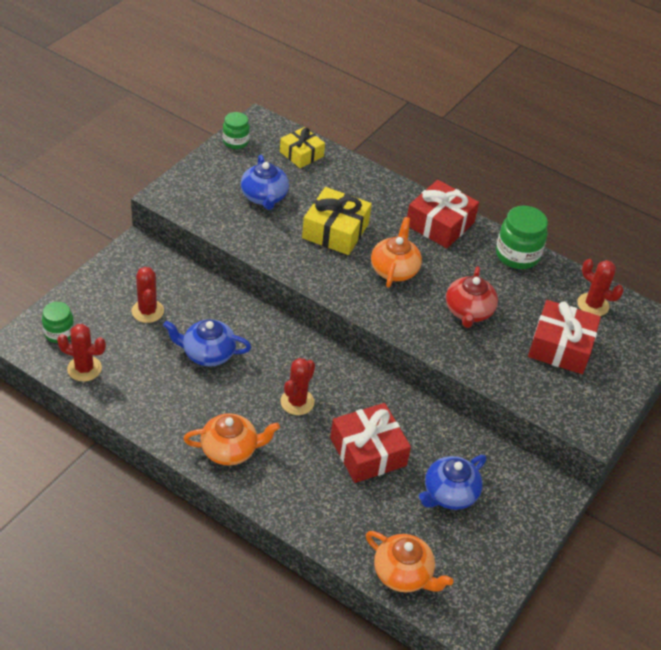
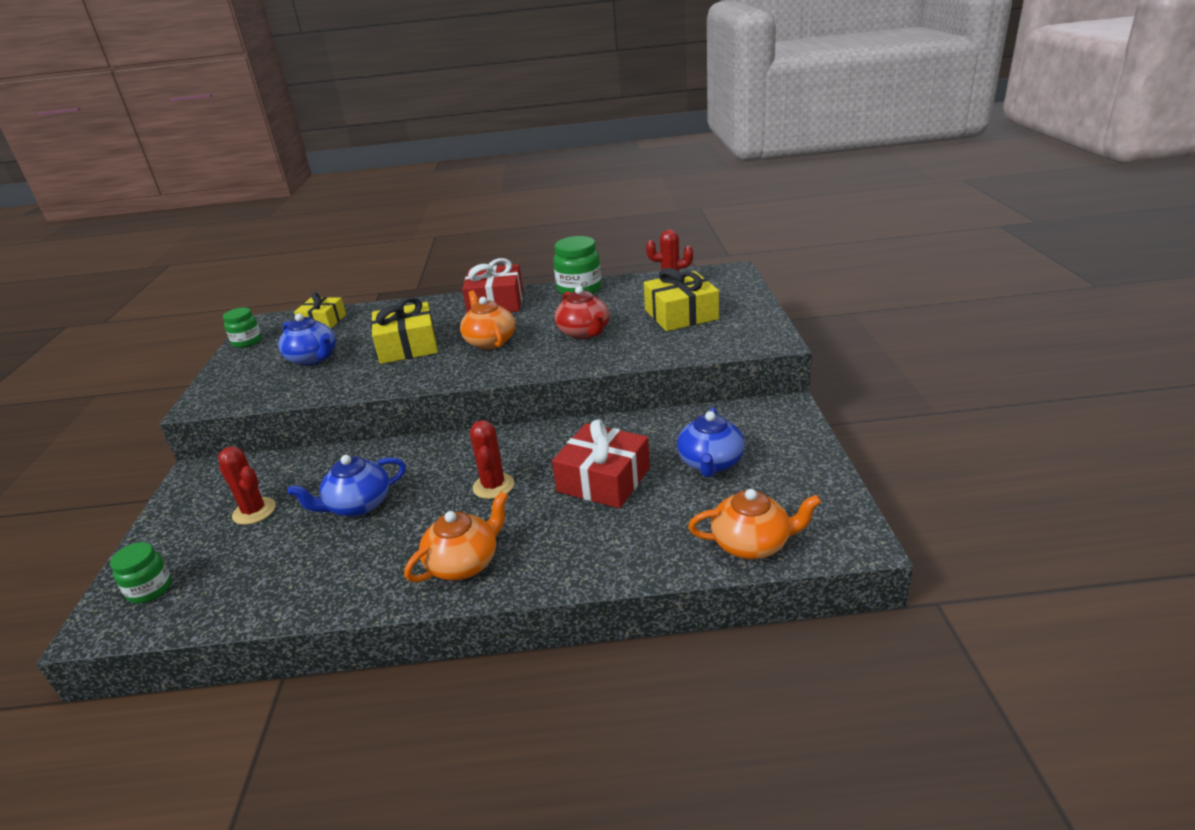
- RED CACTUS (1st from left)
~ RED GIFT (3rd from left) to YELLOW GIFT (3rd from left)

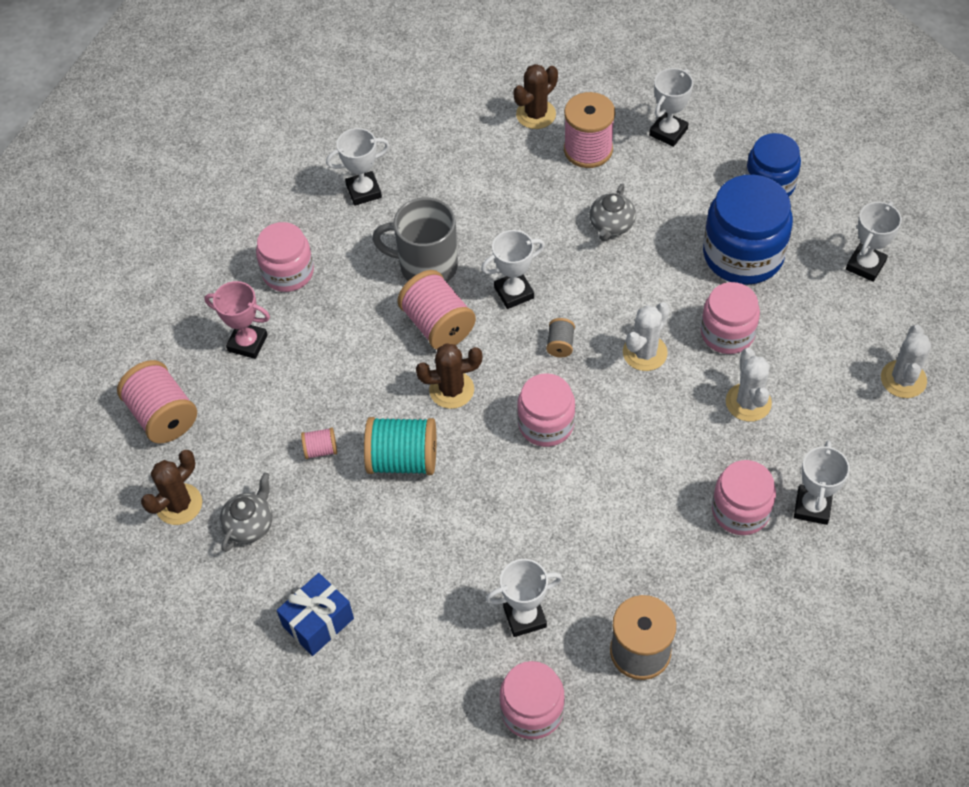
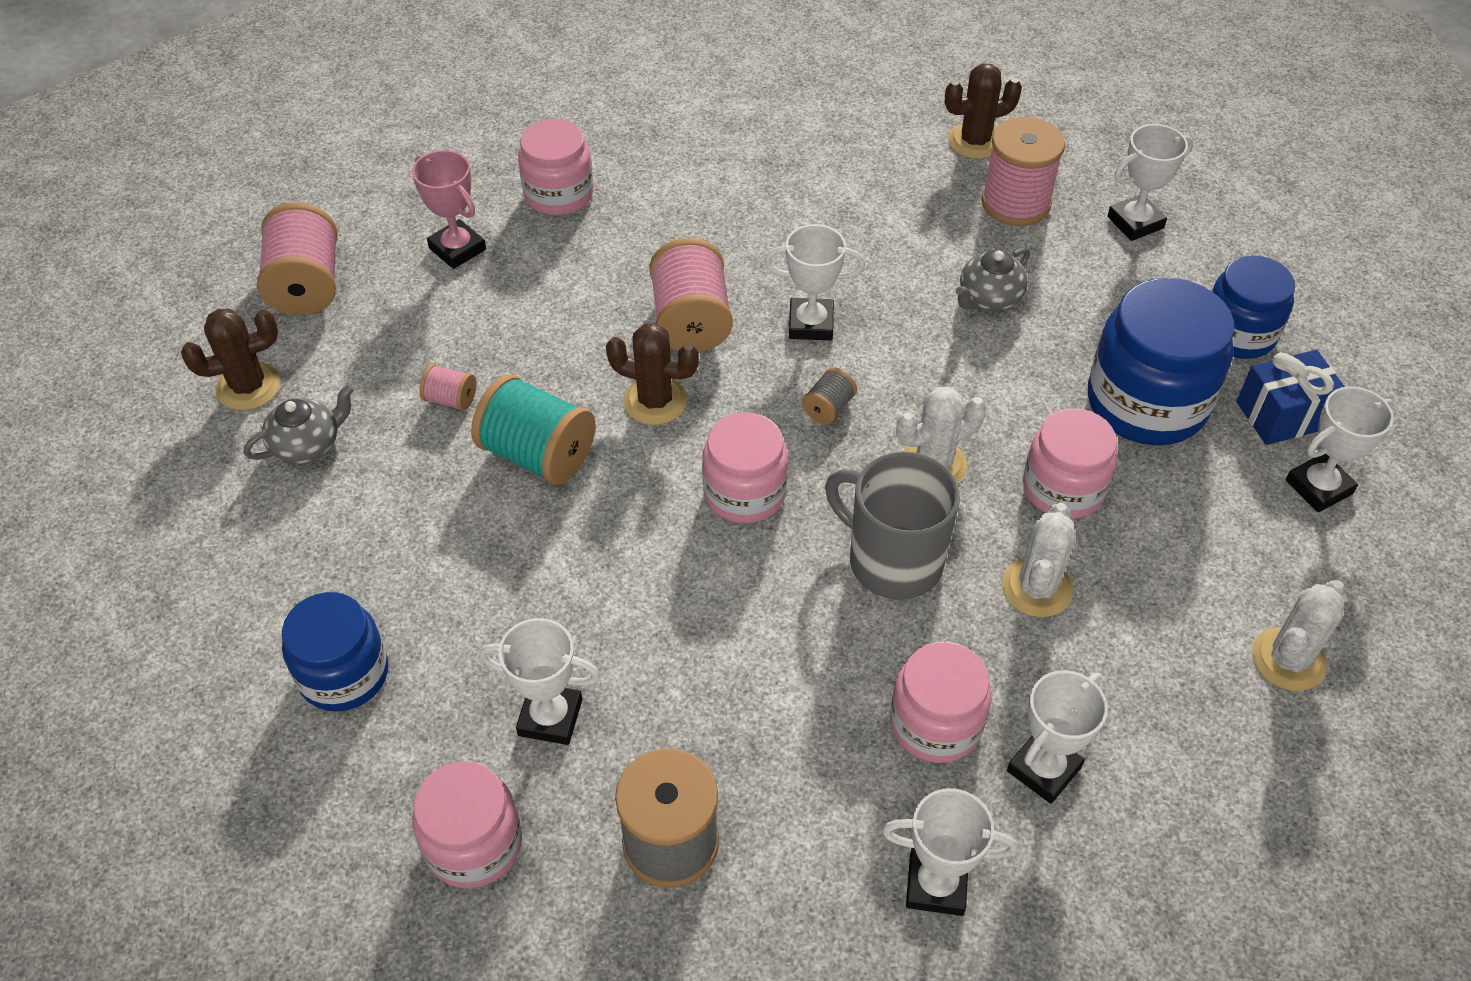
+ BLUE JAR (1st from left)
~ BLUE GIFT
~ WHITE TROPHY (1st from left in the first image) to WHITE TROPHY (3rd from left)
~ GREY MUG

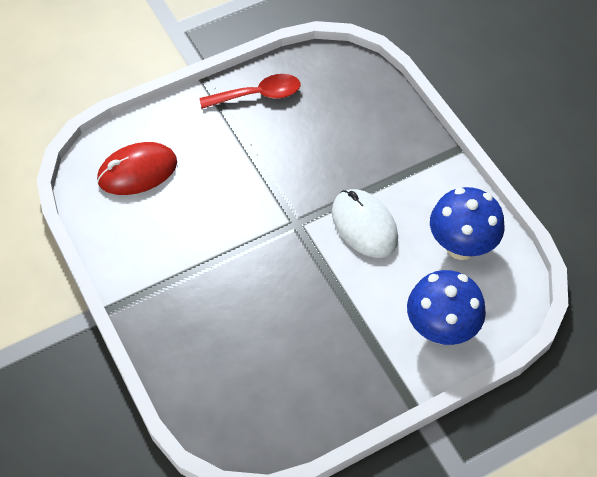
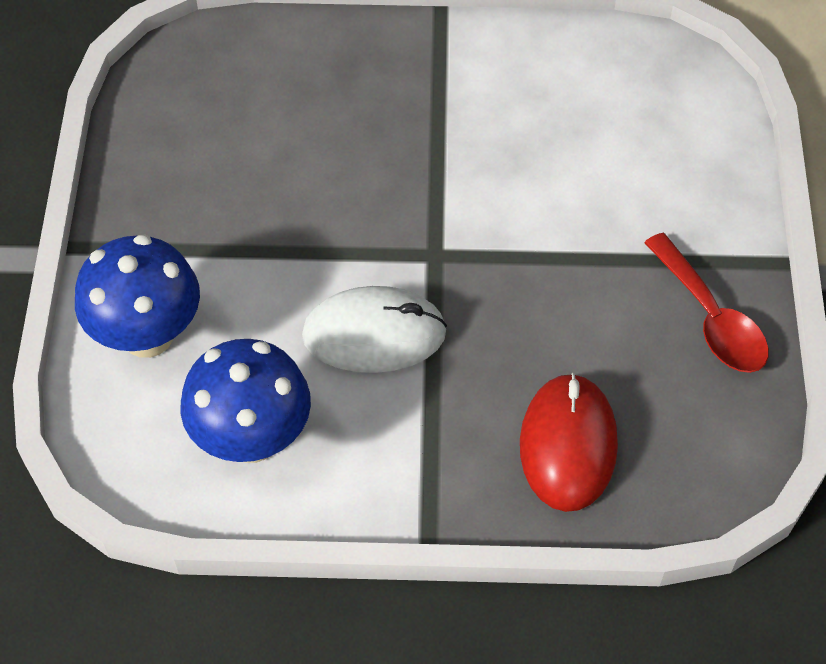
~ RED MOUSE
~ RED SPOON 45 degrees counterclockwise

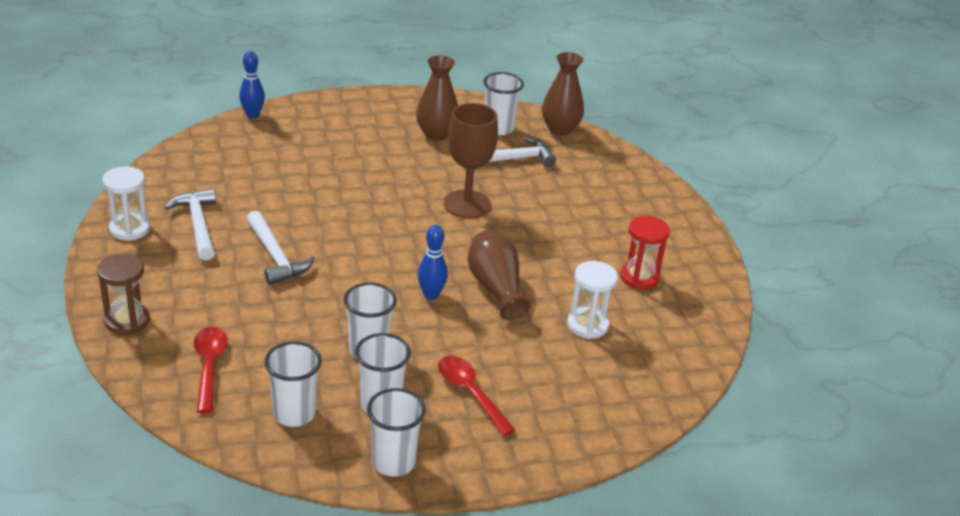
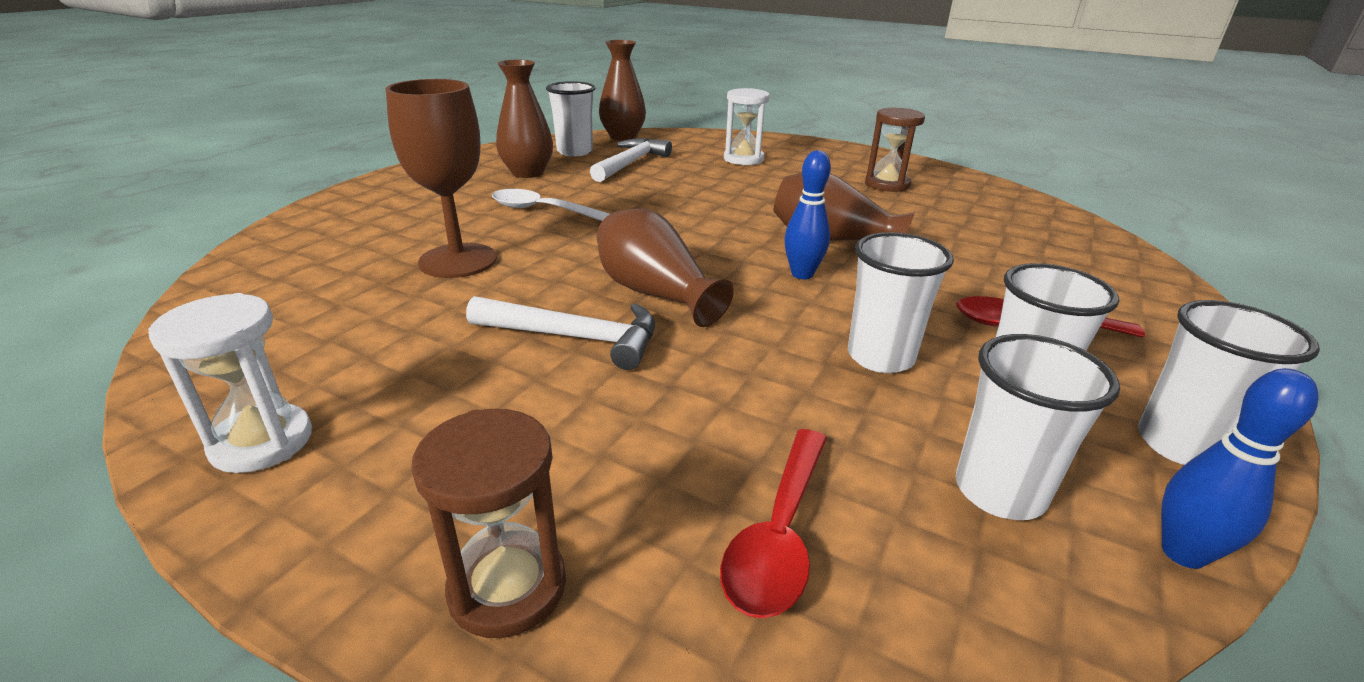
- WHITE HAMMER (1st from left)
+ WHITE SPOON
+ BROWN VASE (3rd from left)
~ BLUE BOWLING PIN (1st from left in the first image) to BLUE BOWLING PIN (2nd from left)
~ BROWN GOBLET
~ WHITE HOURGLASS (2nd from left)
~ RED HOURGLASS to BROWN HOURGLASS (2nd from left)
~ RED SPOON (1st from left) 105 degrees counterclockwise

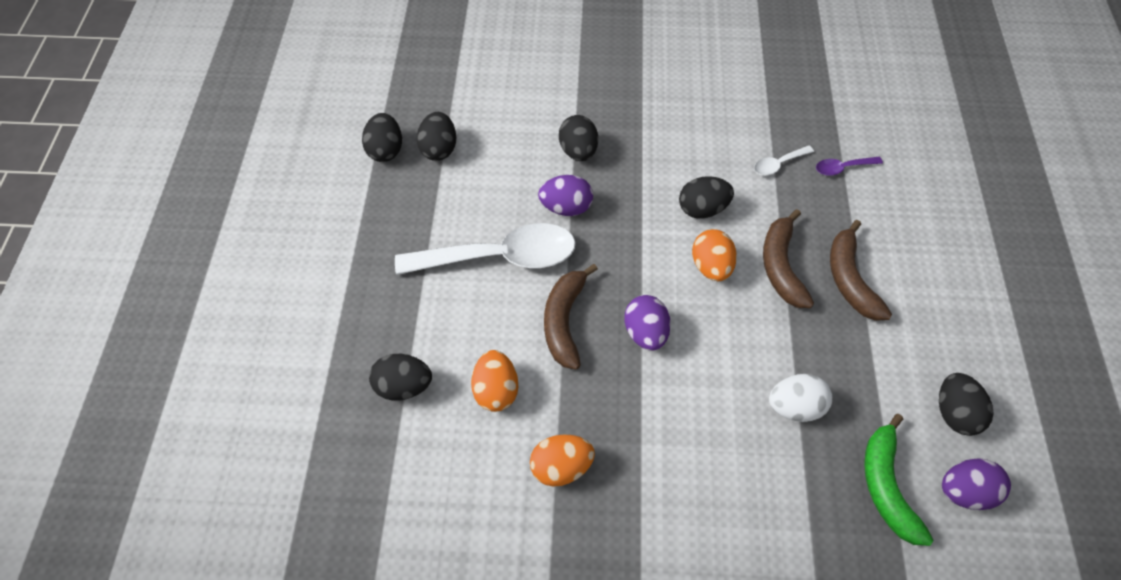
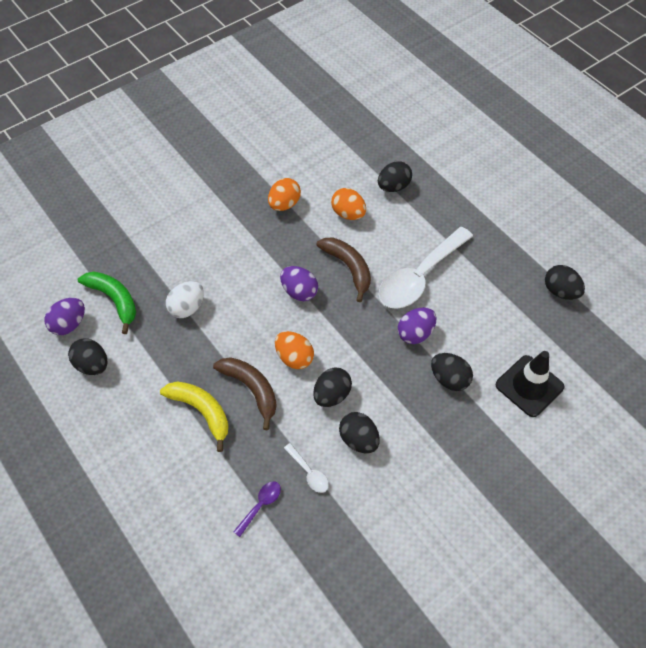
+ BLACK TRAFFIC CONE
~ BLACK EGG (3rd from left)
~ BROWN BANANA (3rd from left) to YELLOW BANANA
~ WHITE SPOON (2nd from left in the first image) 120 degrees clockwise

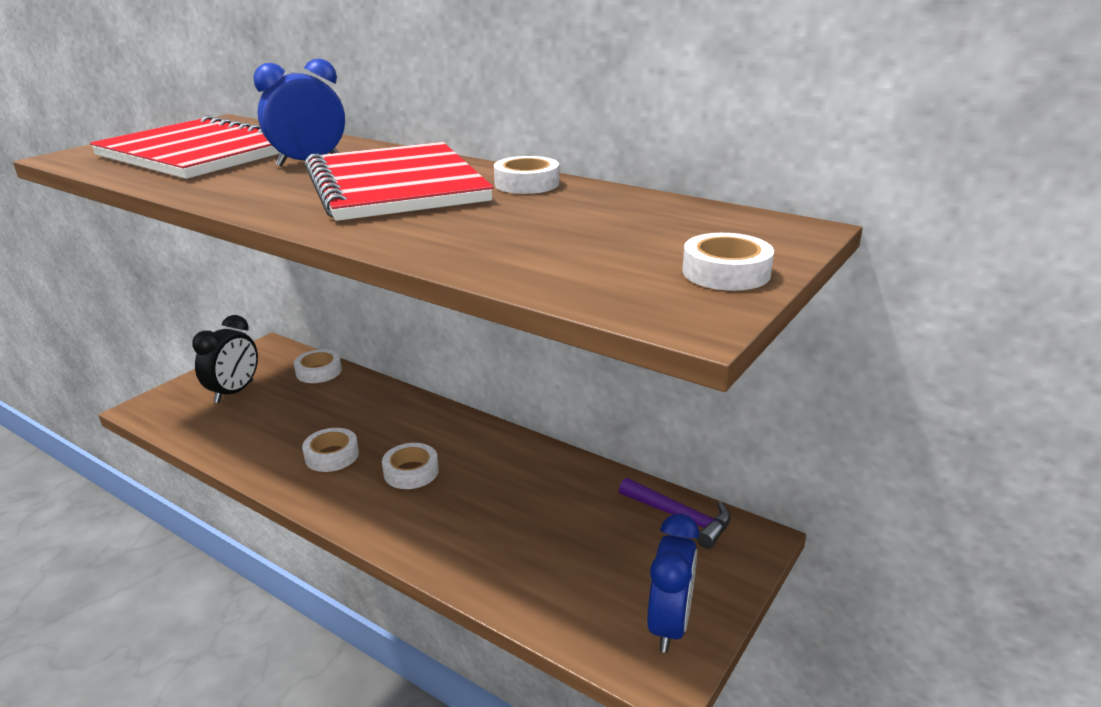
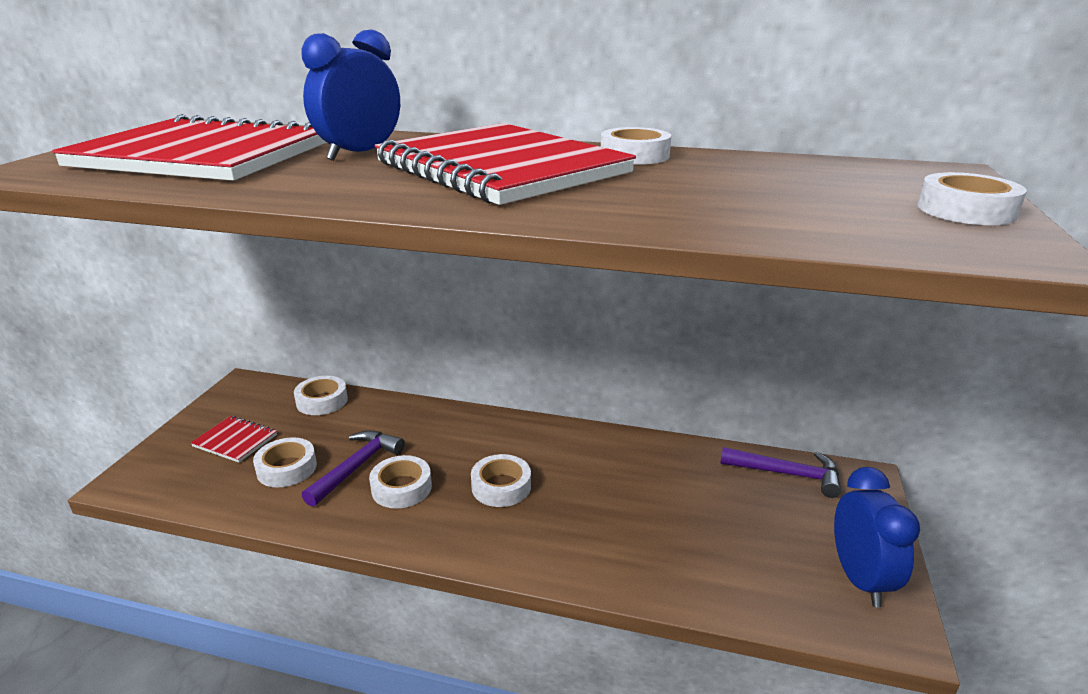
+ WHITE TAPE (1st from left)
+ PURPLE HAMMER (1st from left)
~ BLACK CLOCK to RED NOTEBOOK (2nd from left)

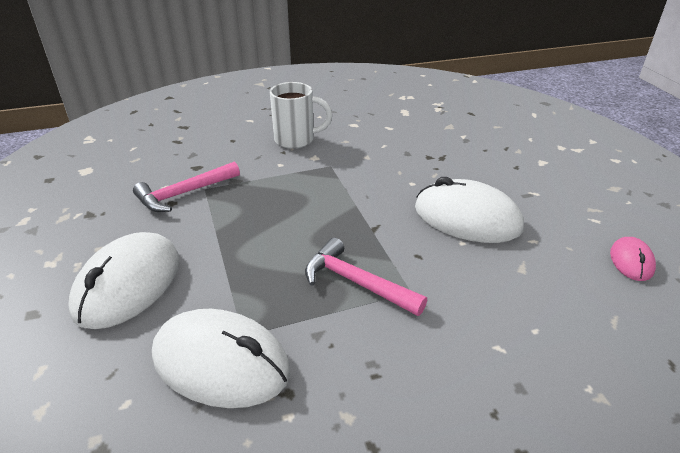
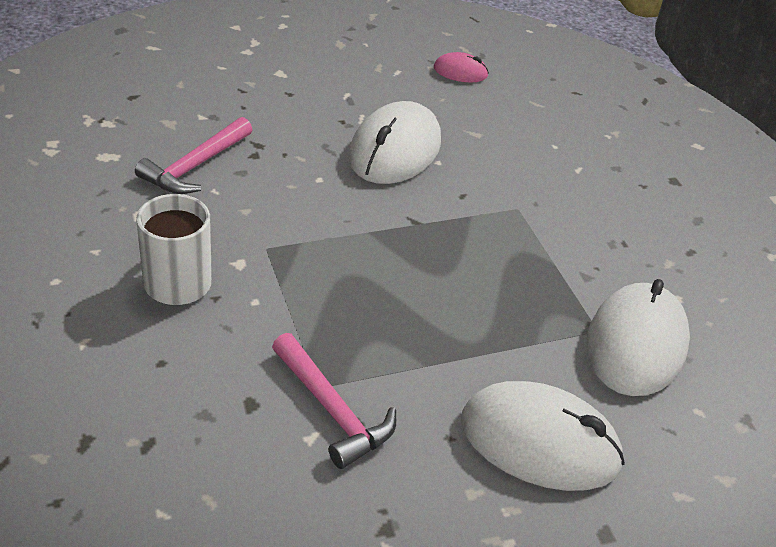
~ PINK HAMMER (2nd from left in the first image) to PINK HAMMER (1st from left)

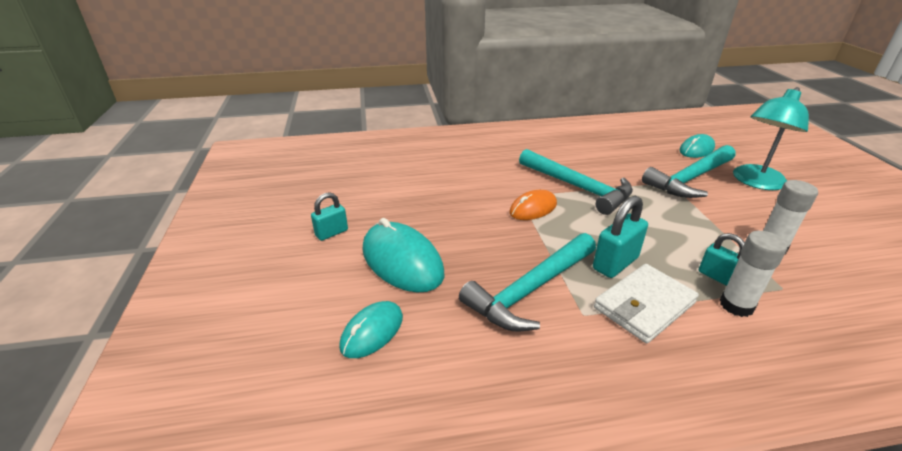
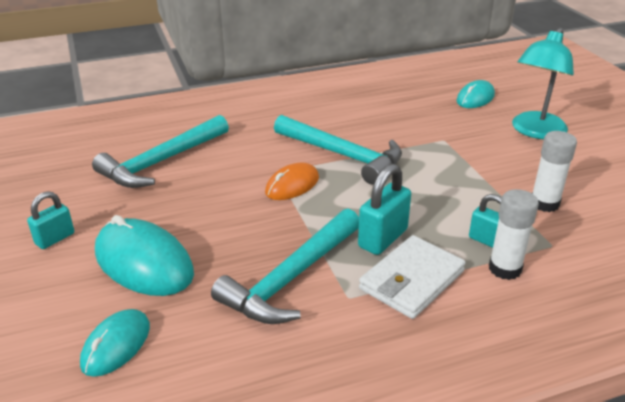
~ TURQUOISE HAMMER (3rd from left in the first image) to TURQUOISE HAMMER (1st from left)

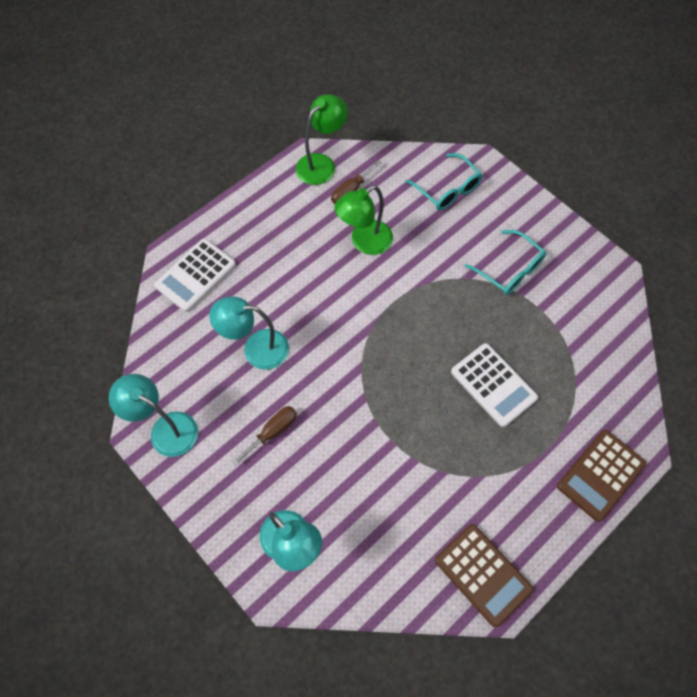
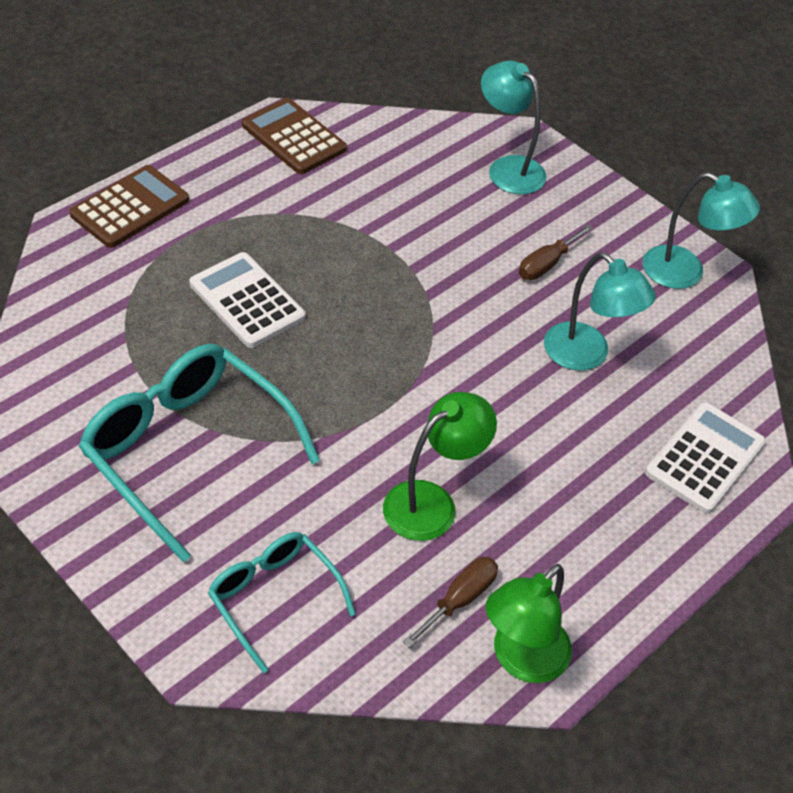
~ TURQUOISE LAMP (2nd from left) 45 degrees clockwise
~ TURQUOISE GLASSES (2nd from left in the first image) x1.72

